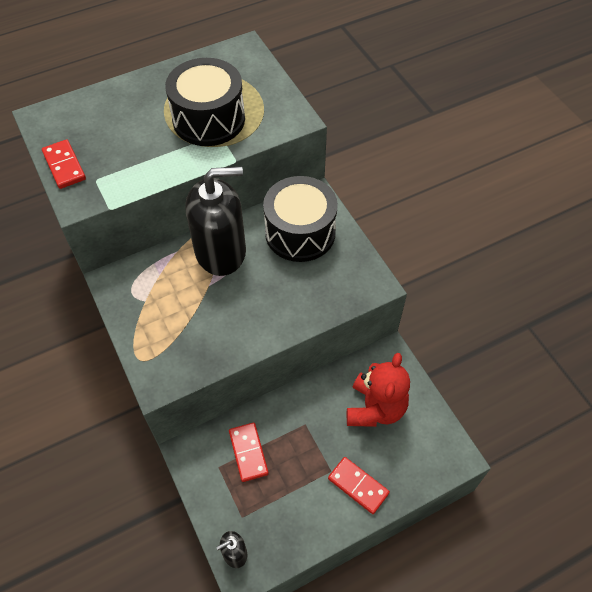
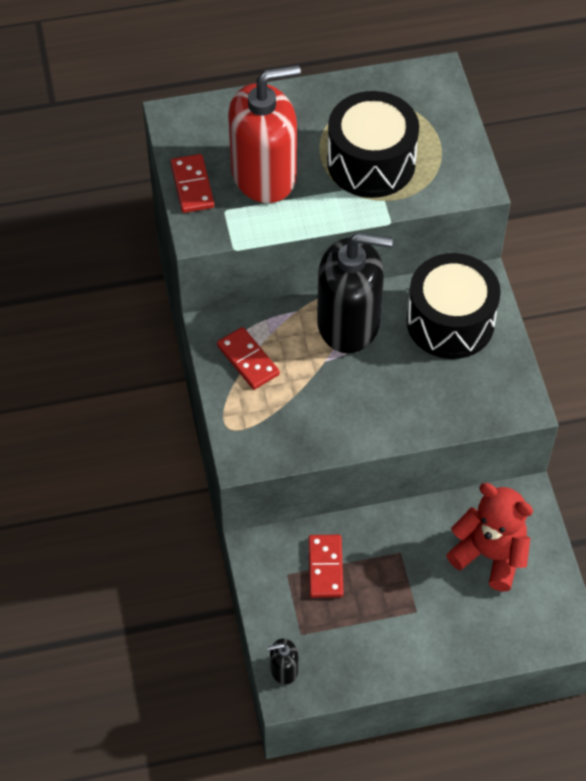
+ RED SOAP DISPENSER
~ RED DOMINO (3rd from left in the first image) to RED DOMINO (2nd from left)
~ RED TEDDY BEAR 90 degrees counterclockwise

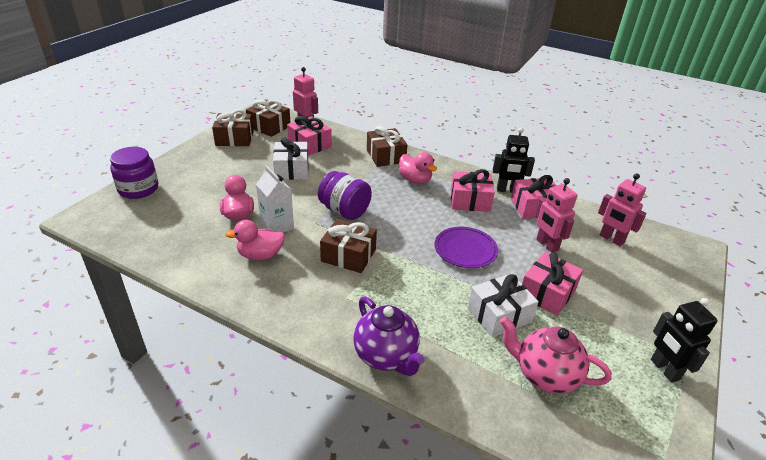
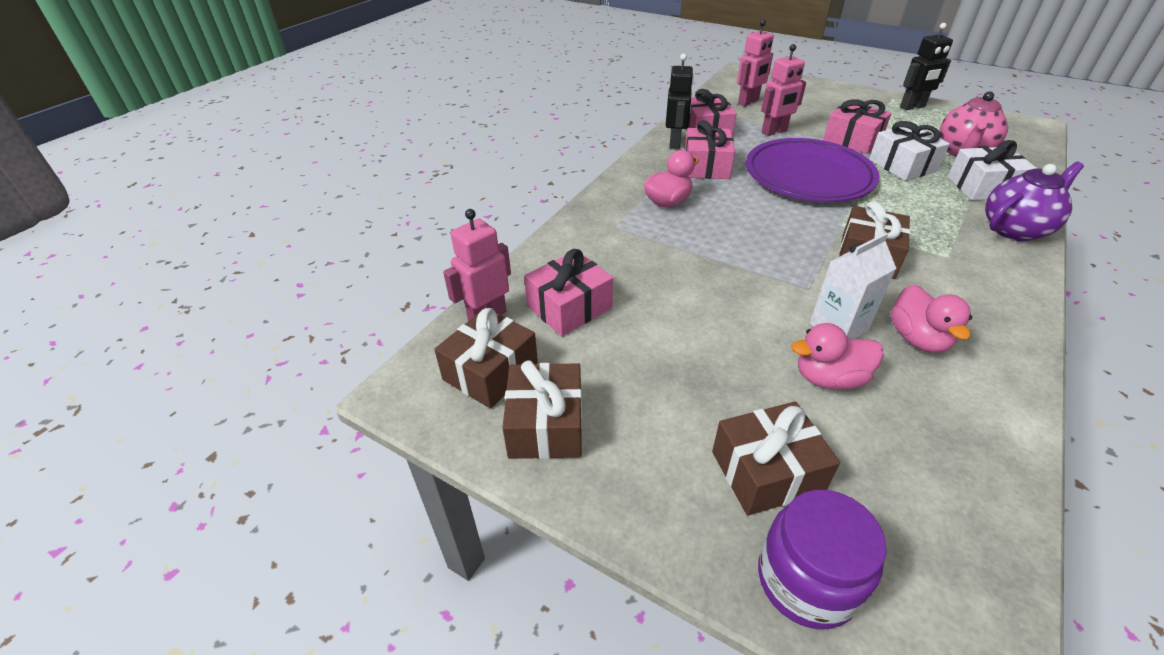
- PURPLE JAR (2nd from left)
~ WHITE GIFT (1st from left in the first image) to WHITE GIFT (2nd from left)
~ BROWN GIFT (4th from left in the first image) to BROWN GIFT (3rd from left)
~ PURPLE PLATE x1.72

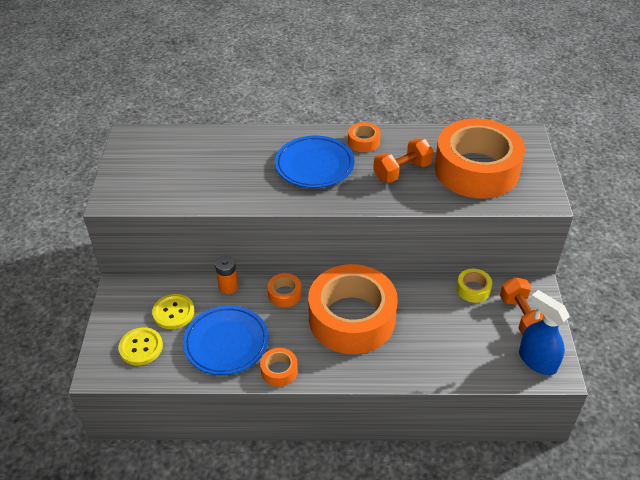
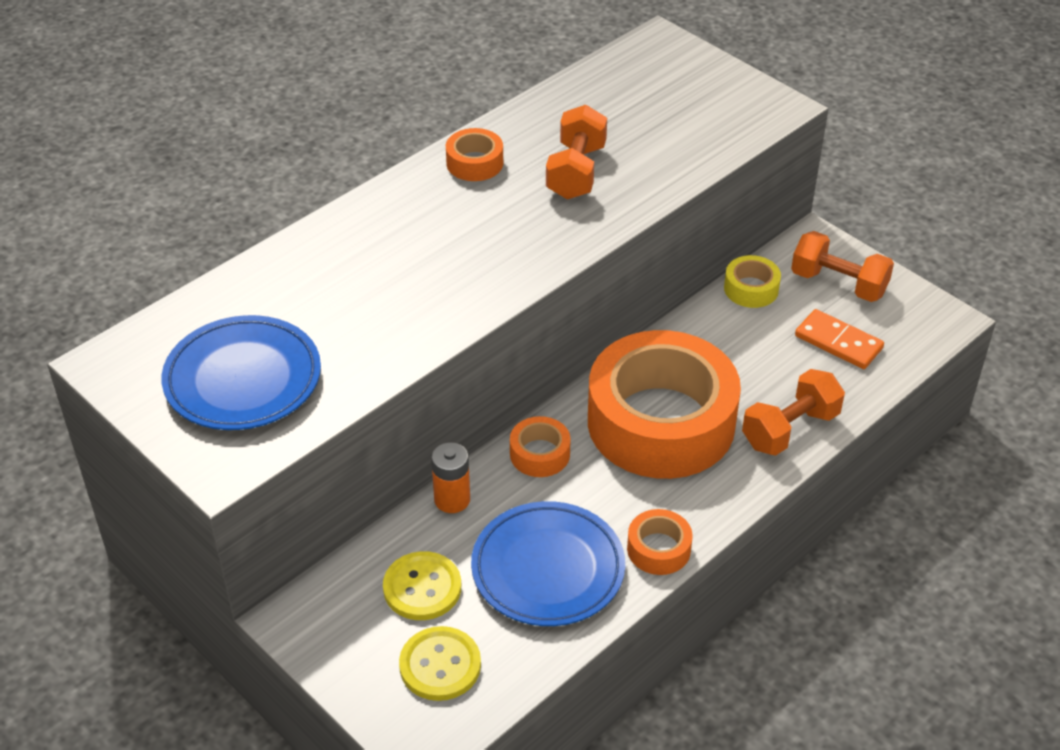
- ORANGE TAPE (5th from left)
- BLUE SPRAY BOTTLE
+ ORANGE DUMBBELL (2nd from left)
+ ORANGE DOMINO
~ BLUE PLATE (2nd from left in the first image) to BLUE PLATE (1st from left)

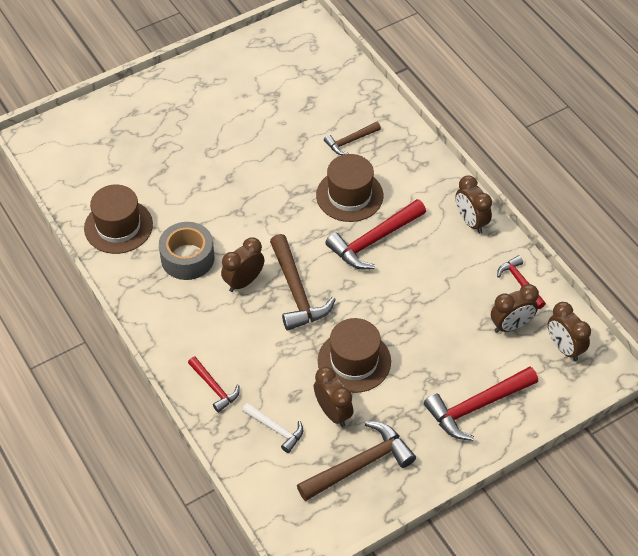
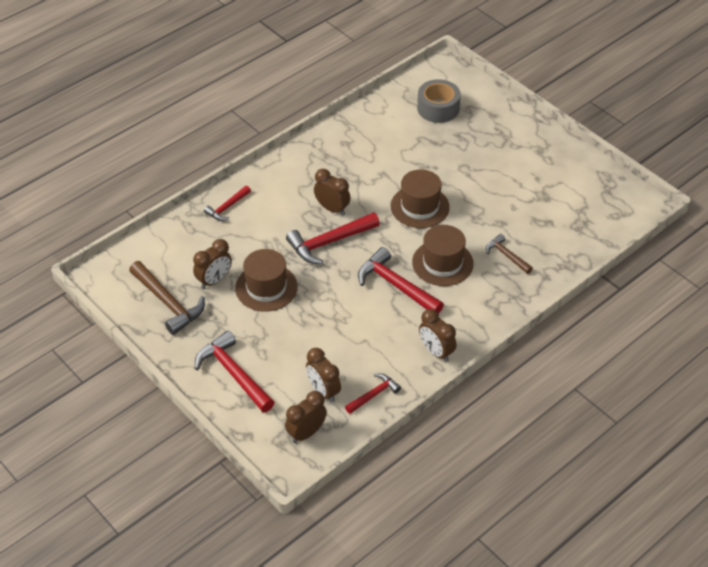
- WHITE HAMMER
~ BROWN HAT (1st from left in the first image) to BROWN HAT (2nd from left)
~ GREY TAPE
~ BROWN HAMMER (1st from left) to RED HAMMER (3rd from left)
~ BROWN CLOCK (3rd from left in the first image) 90 degrees counterclockwise

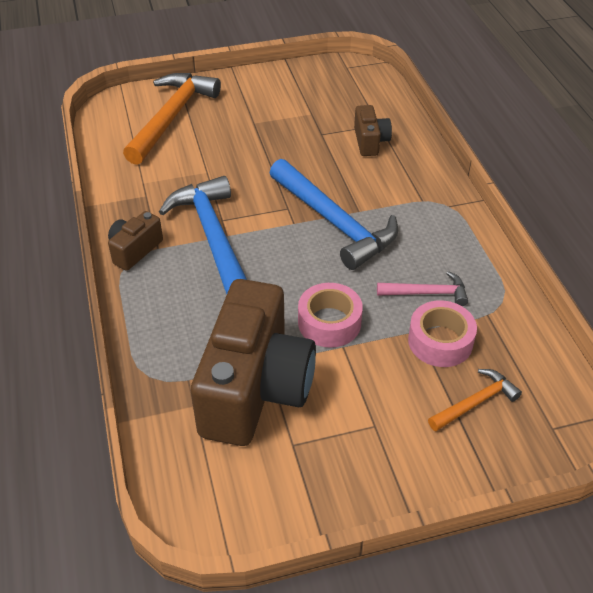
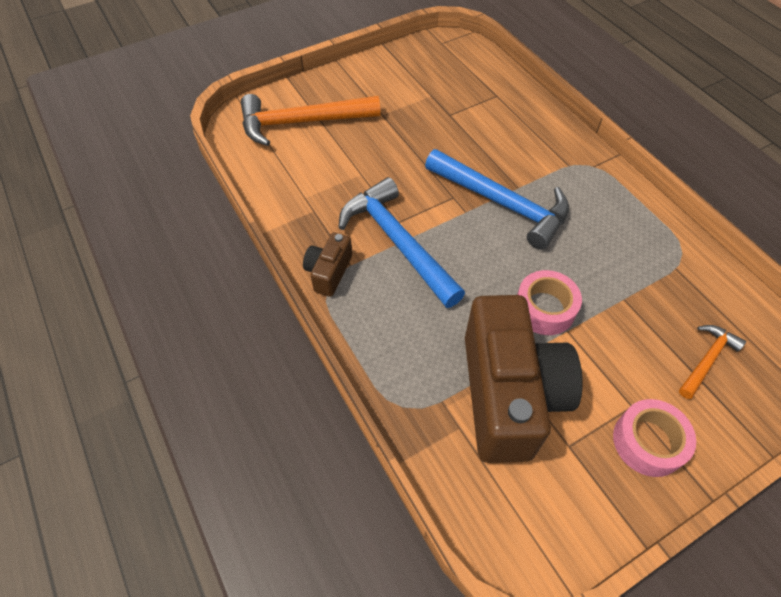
- BROWN CAMERA (3rd from left)
- PINK HAMMER
~ PINK TAPE (2nd from left)
~ ORANGE HAMMER (1st from left) 105 degrees counterclockwise

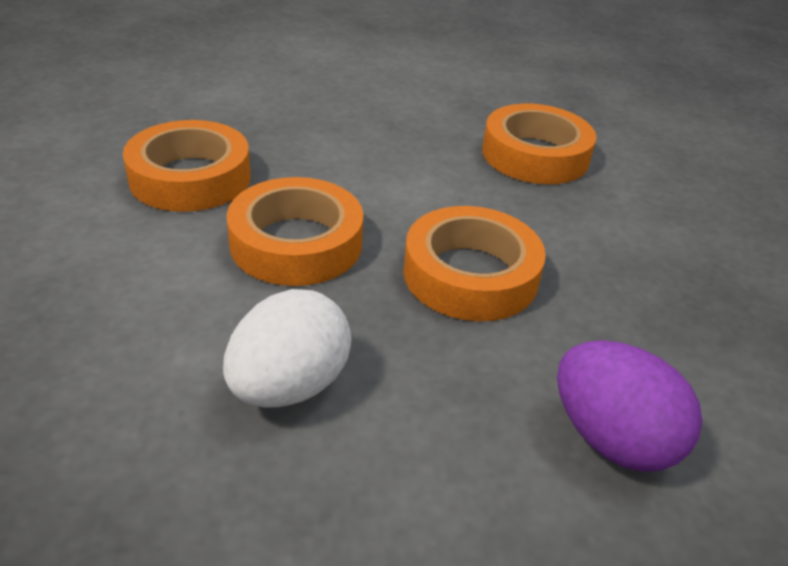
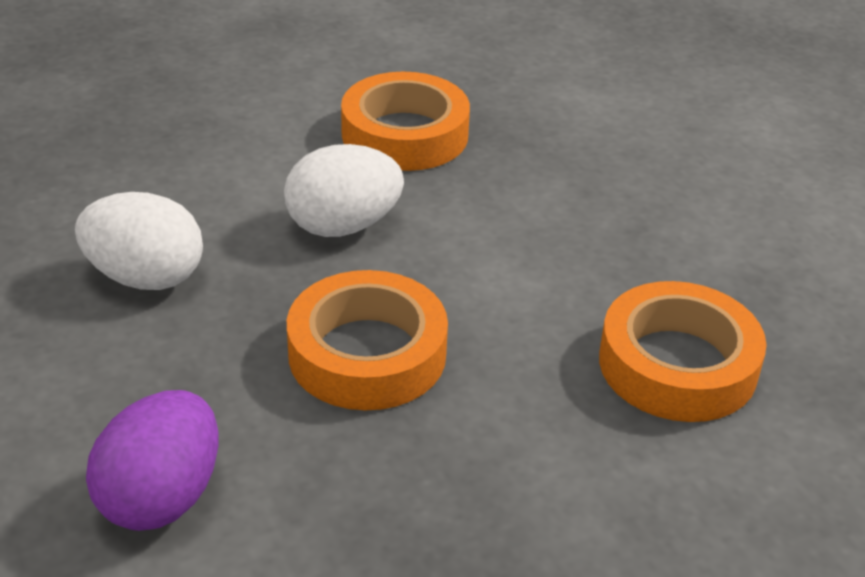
~ ORANGE TAPE (2nd from left) to WHITE EGG (2nd from left)

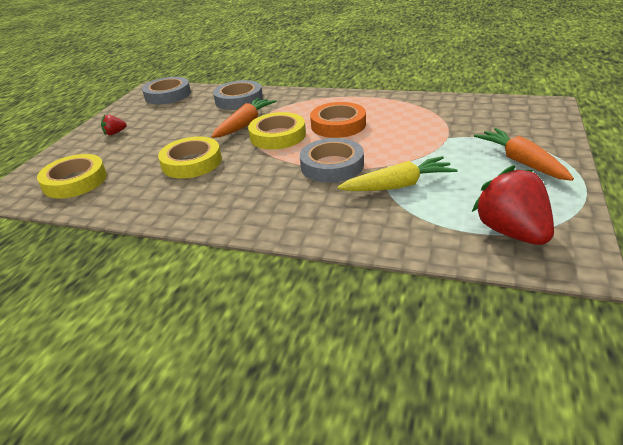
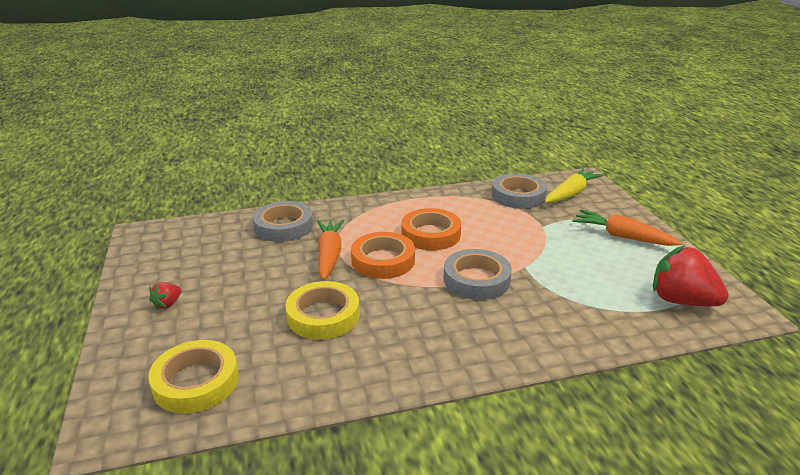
~ GREY TAPE (1st from left in the first image) to GREY TAPE (3rd from left)
~ YELLOW CARROT
~ YELLOW TAPE (3rd from left) to ORANGE TAPE (1st from left)

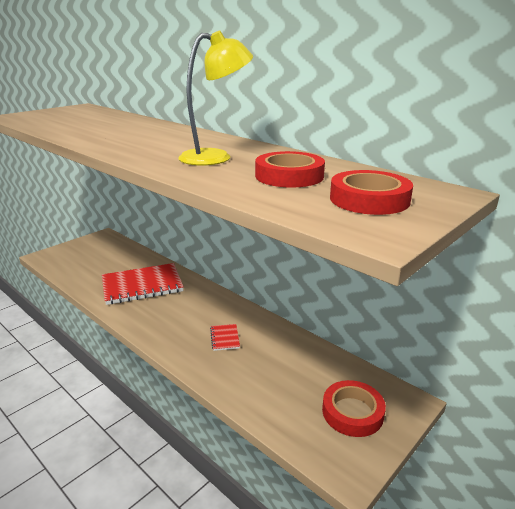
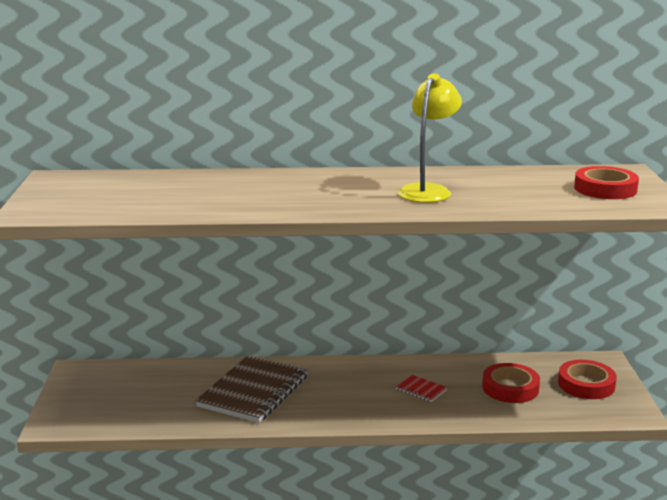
~ RED TAPE (1st from left)
~ RED NOTEBOOK (1st from left) to BROWN NOTEBOOK

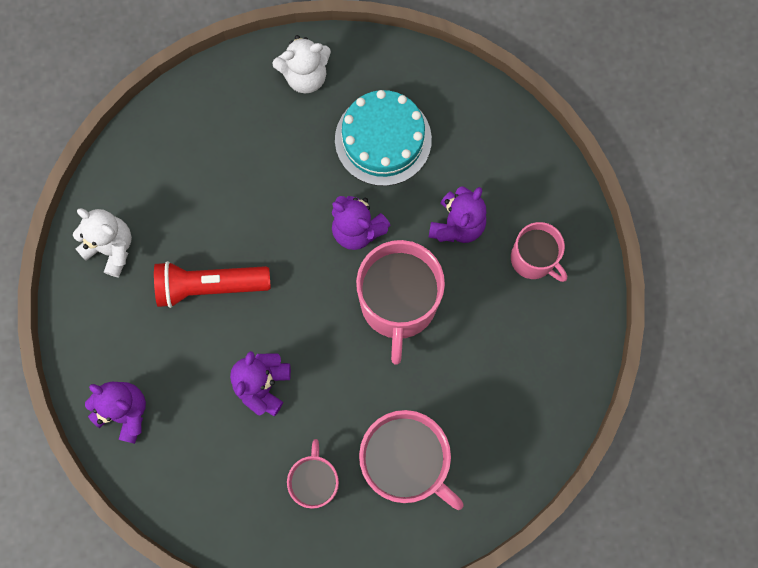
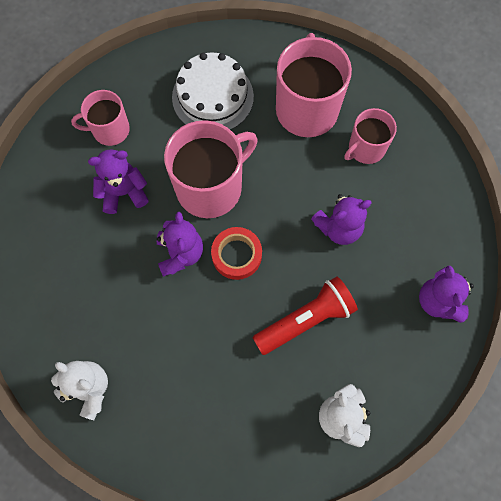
- TURQUOISE CAKE
+ WHITE CAKE
+ RED TAPE
~ RED FLASHLIGHT 75 degrees counterclockwise
~ PINK MUG (4th from left in the first image) 105 degrees counterclockwise

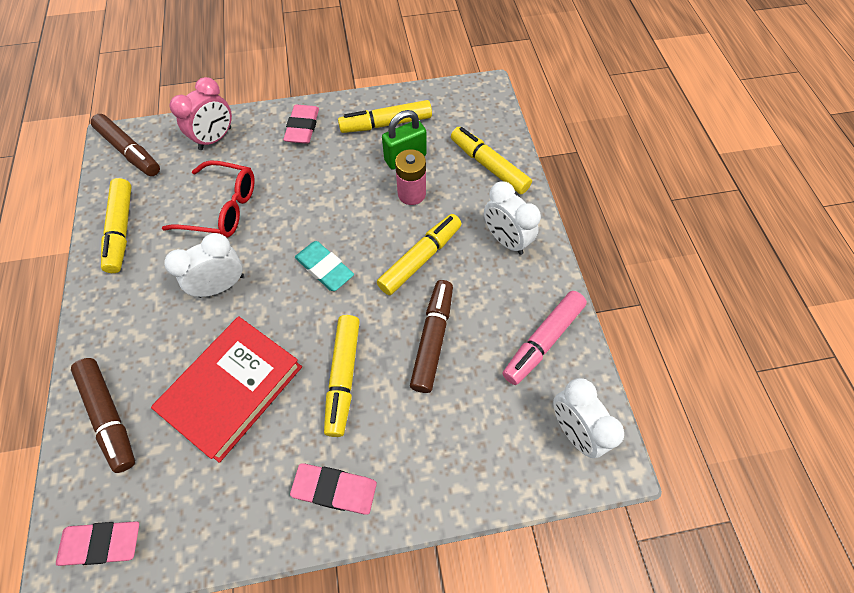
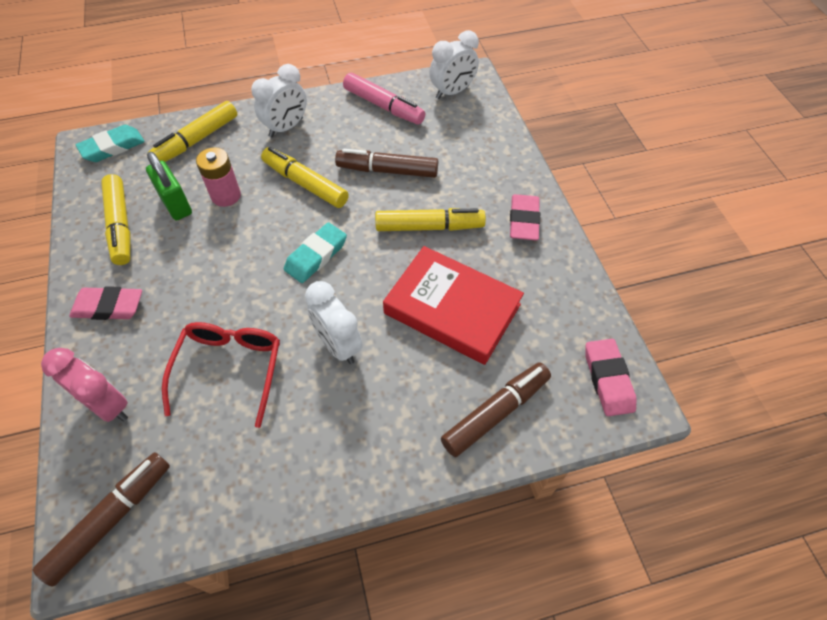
- YELLOW MARKER (1st from left)
+ TURQUOISE ERASER (1st from left)

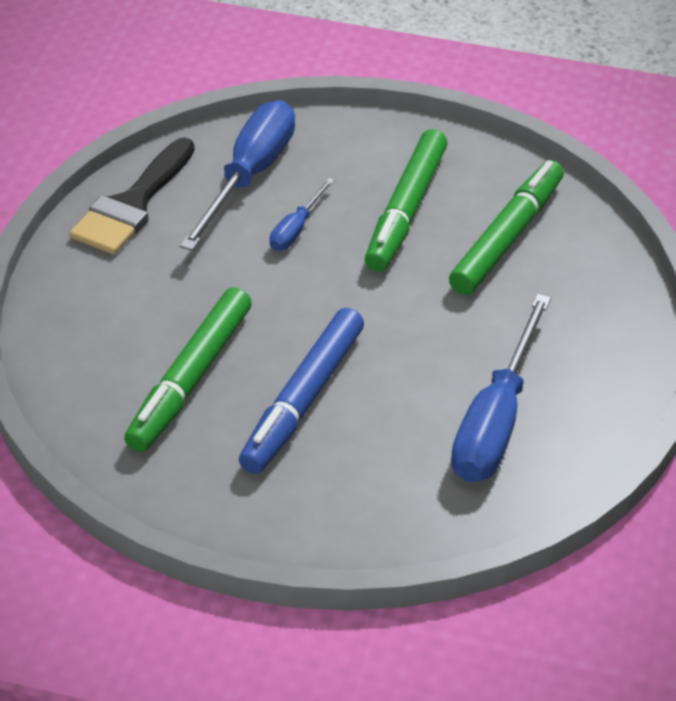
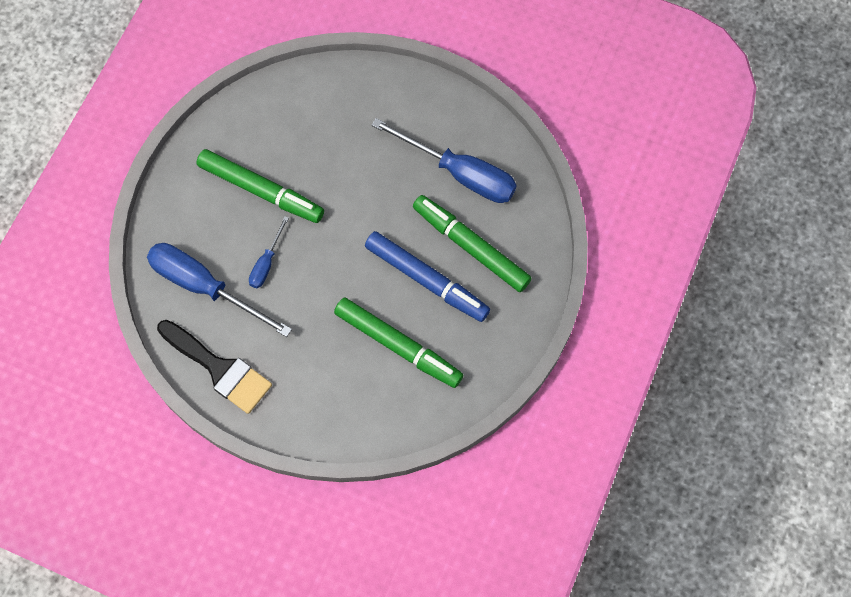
~ GREEN MARKER (3rd from left)
~ BLUE SCREWDRIVER (2nd from left) 75 degrees clockwise

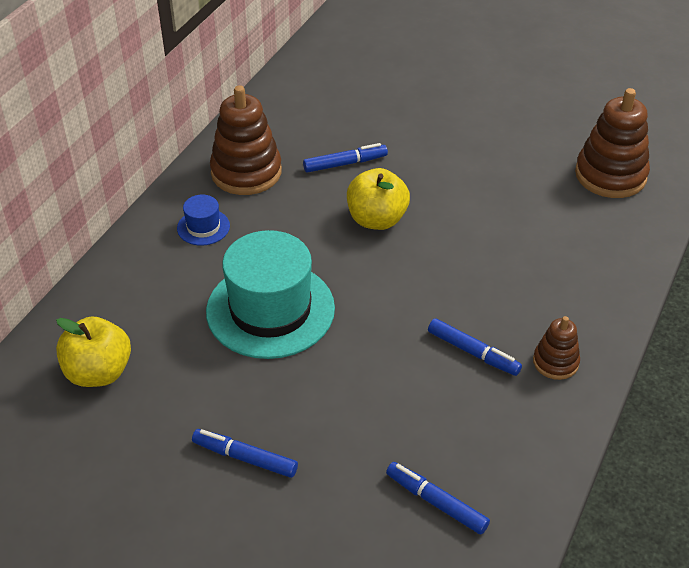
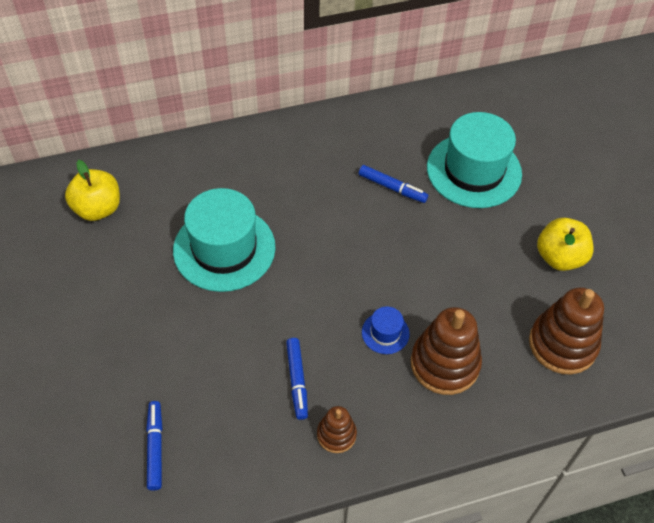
- BLUE MARKER (1st from left)
+ TURQUOISE HAT (2nd from left)
~ BLUE HAT
~ BROWN STACKING TOY (1st from left in the first image) to BROWN STACKING TOY (2nd from left)
~ YELLOW APPLE (2nd from left)

